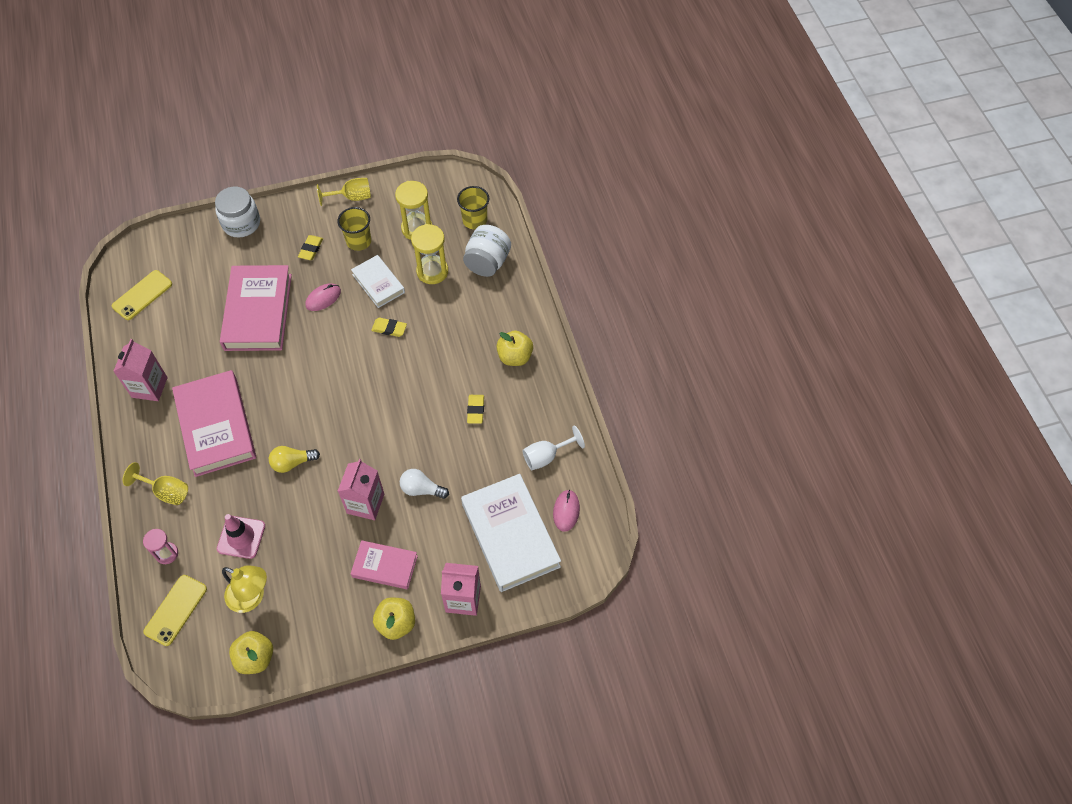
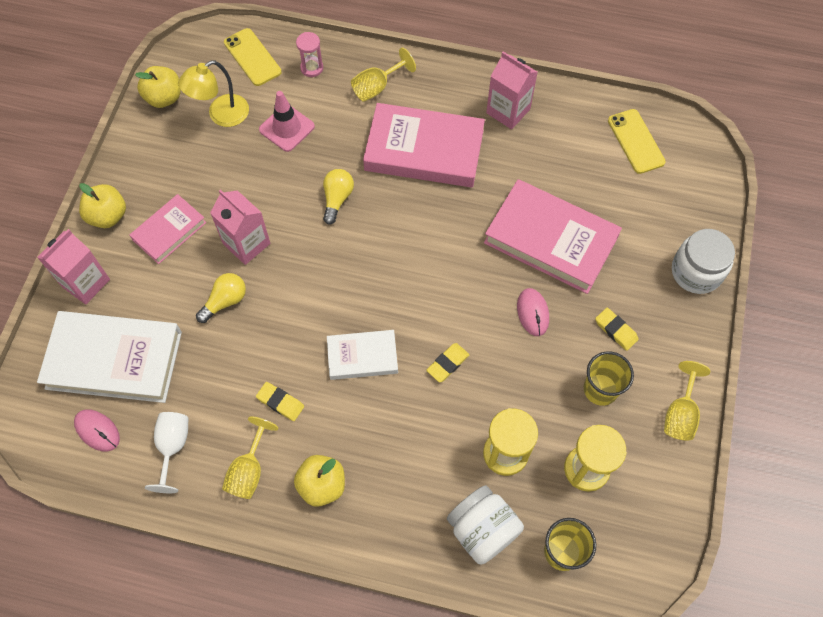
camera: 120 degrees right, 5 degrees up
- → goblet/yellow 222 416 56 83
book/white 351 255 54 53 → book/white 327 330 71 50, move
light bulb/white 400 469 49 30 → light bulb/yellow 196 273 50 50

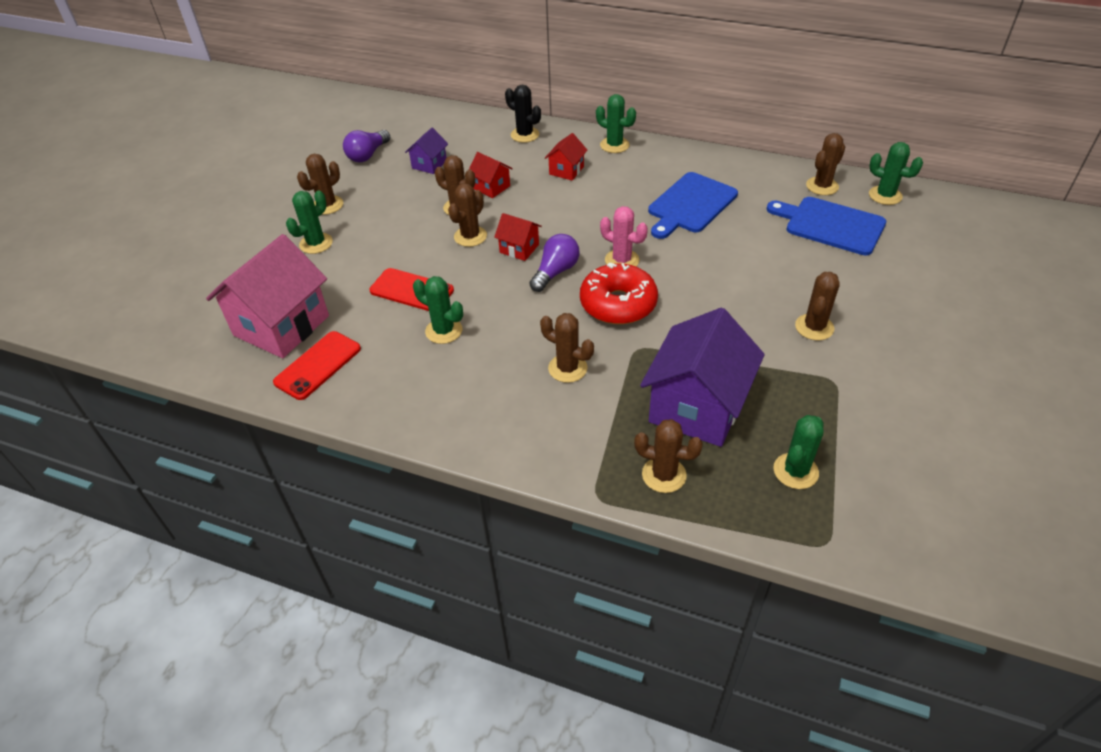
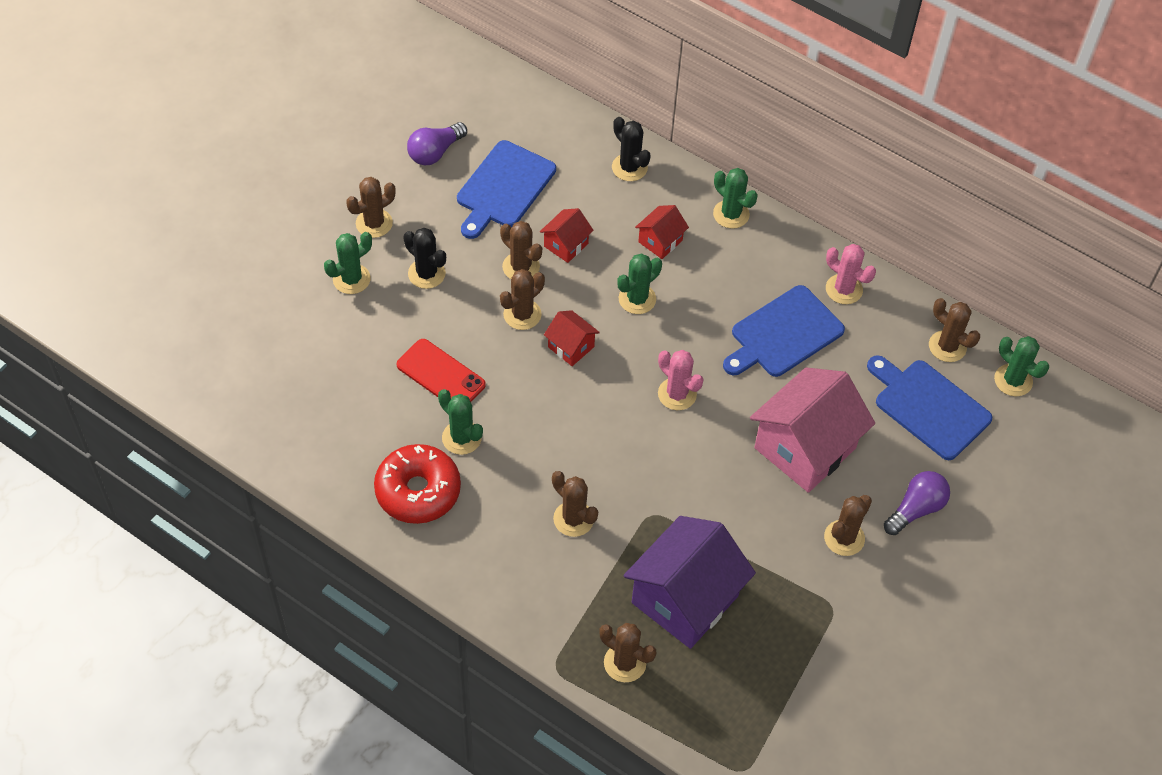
camera: 10 degrees right, 10 degrees up
phone/red 273 331 88 69 → -
- → cactus/black 403 228 43 61
- → cactus/pink 826 244 50 60
house/pink 206 234 123 124 → house/pink 750 367 125 126, move
light bulb/purple 529 234 51 58 → light bulb/purple 884 471 66 64, move
donut/red 580 263 78 61 → donut/red 374 444 87 80, move
cactus/green 774 415 50 74 → cactus/green 617 253 45 61, move
house/purple 405 128 43 46 → cutting board/blue 457 140 99 99
house/red 469 152 44 46 → house/red 540 208 54 55, 75 degrees clockwise
cactus/brown 806 133 39 62 → cactus/brown 929 298 51 64, 75 degrees clockwise

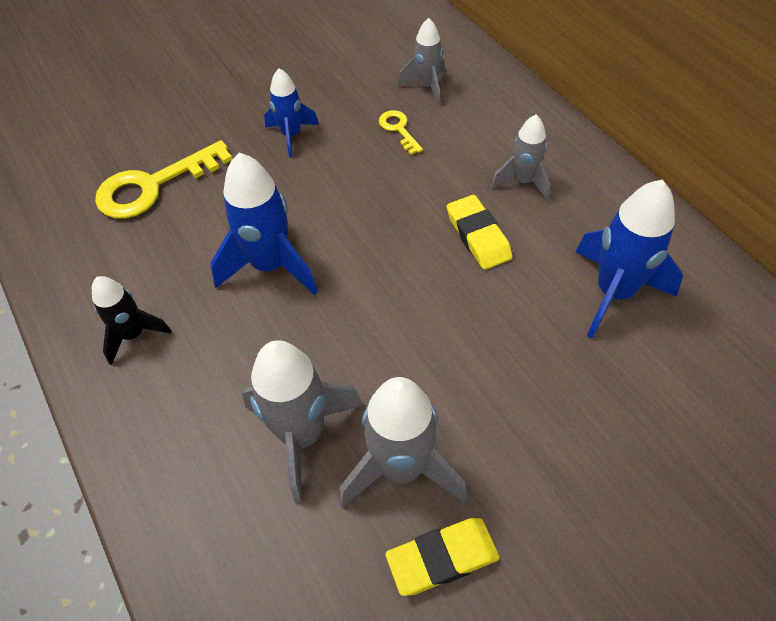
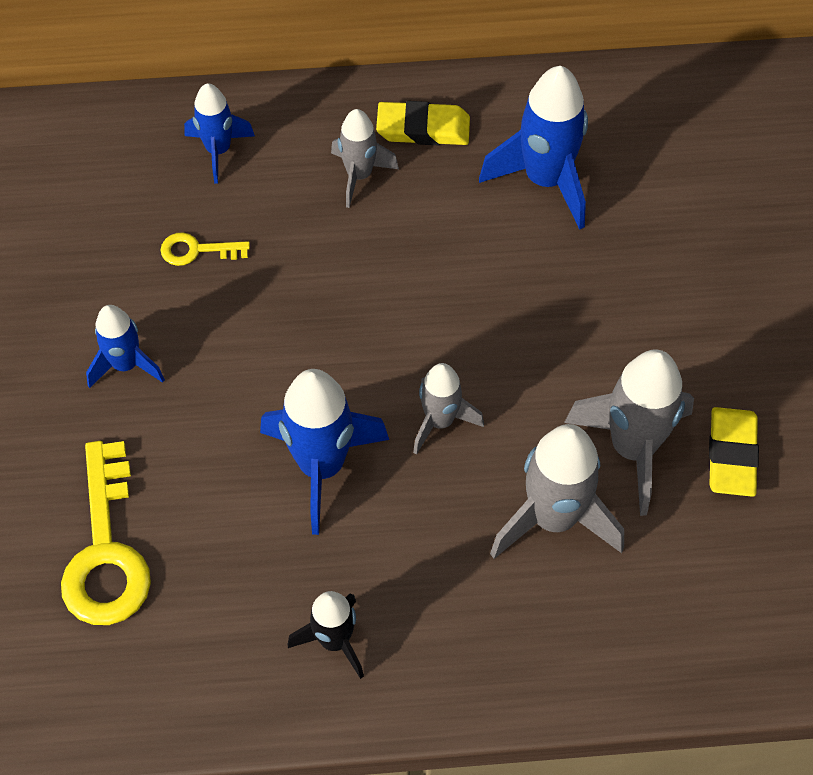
camera: 65 degrees left, 5 degrees up
- → rocket/blue 184 83 71 101
rocket/grey 398 18 47 87 → rocket/grey 413 363 71 92, move
eraser/yellow 447 195 65 75 → eraser/yellow 376 101 94 44, move

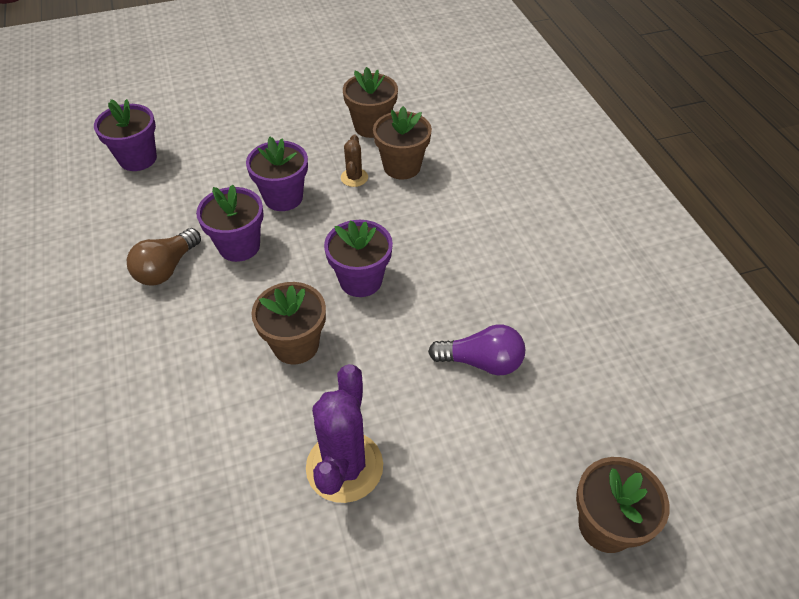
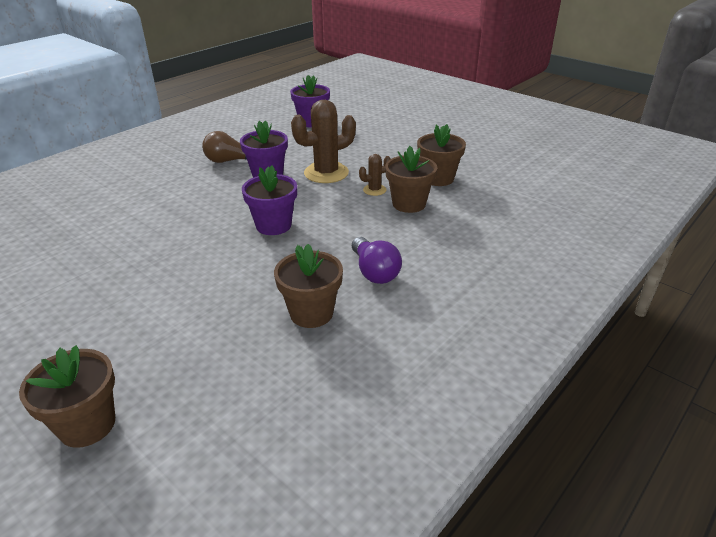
camera: 60 degrees right, 15 degrees down
cactus/purple 306 364 77 139 → -
flower pot/brown 251 282 75 82 → flower pot/brown 274 244 69 84, move
light bulb/purple 428 324 97 51 → light bulb/purple 352 237 50 47, move
flower pot/purple 246 137 62 74 → cactus/brown 291 100 65 83

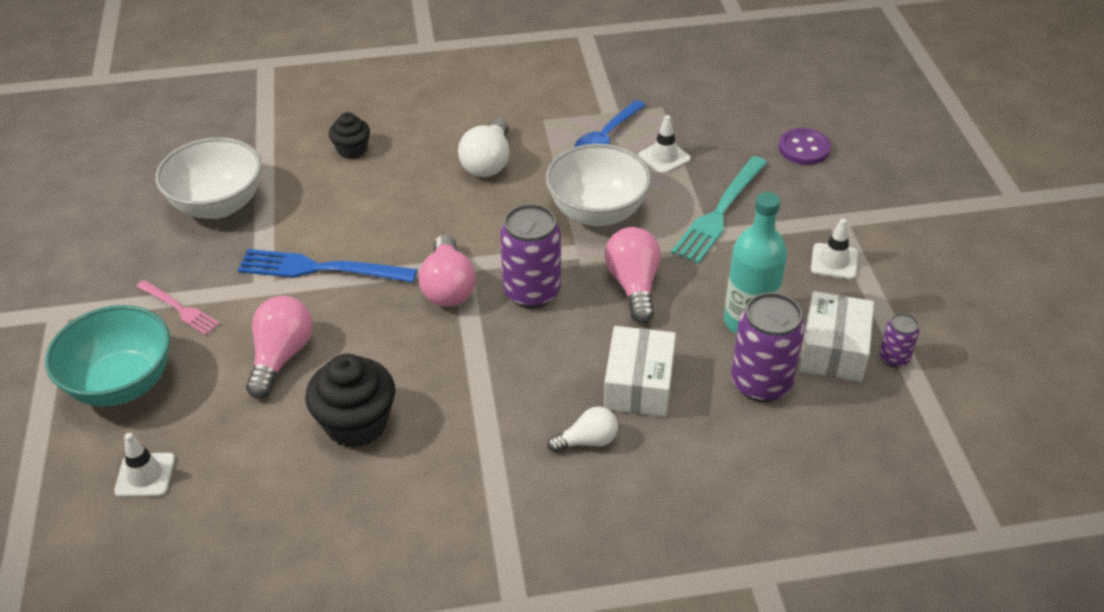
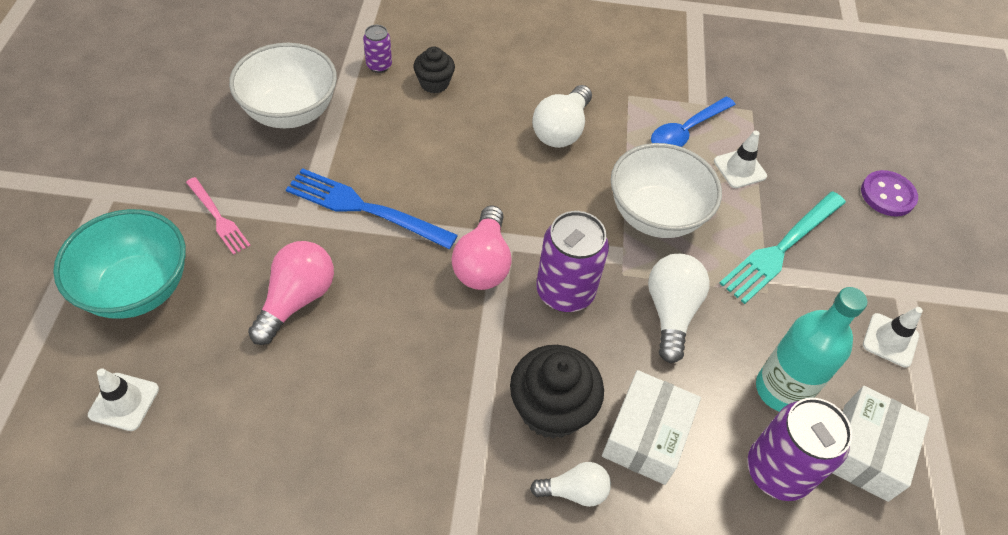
camera: 10 degrees right, 10 degrees up
cupcake/black 306 354 89 94 → cupcake/black 510 345 94 94, move
can/purple 879 313 40 55 → can/purple 363 25 29 48, move
light bulb/pink 604 227 57 96 → light bulb/white 648 254 62 109

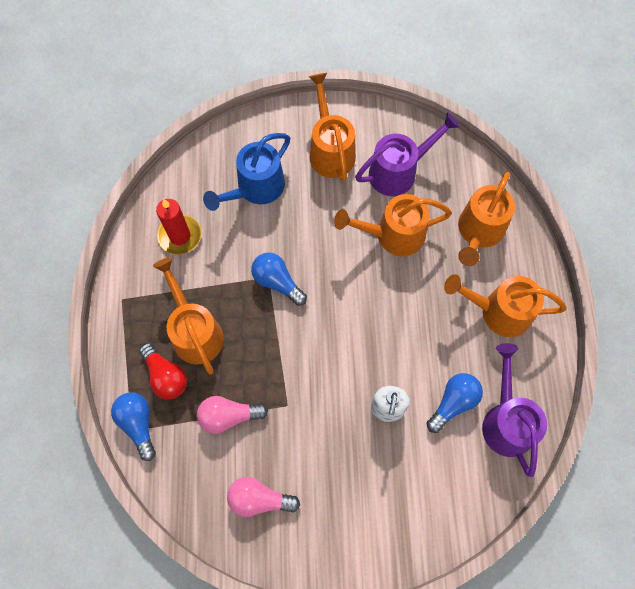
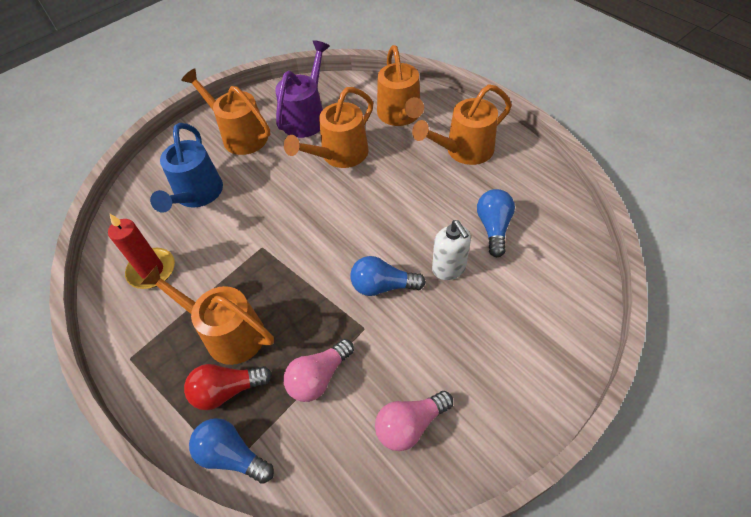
camera: 35 degrees left, 15 degrees down
watering can/purple 482 343 65 134 → -
light bulb/blue 251 252 56 54 → light bulb/blue 350 256 76 40, move
light bulb/red 139 343 48 57 → light bulb/red 184 364 88 46, 150 degrees clockwise

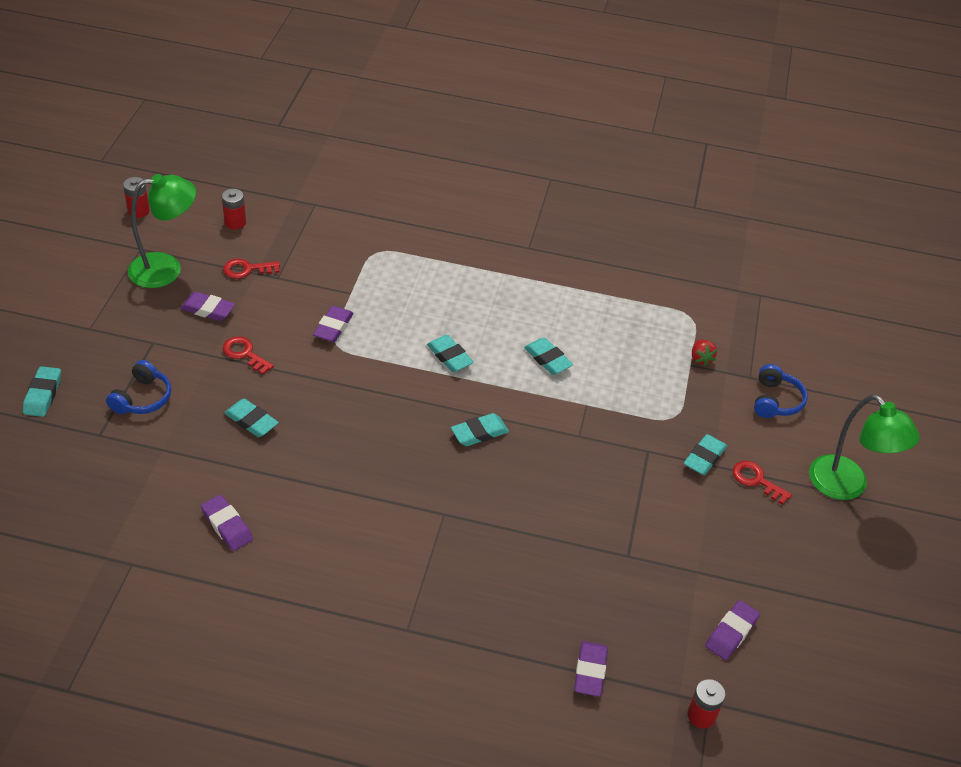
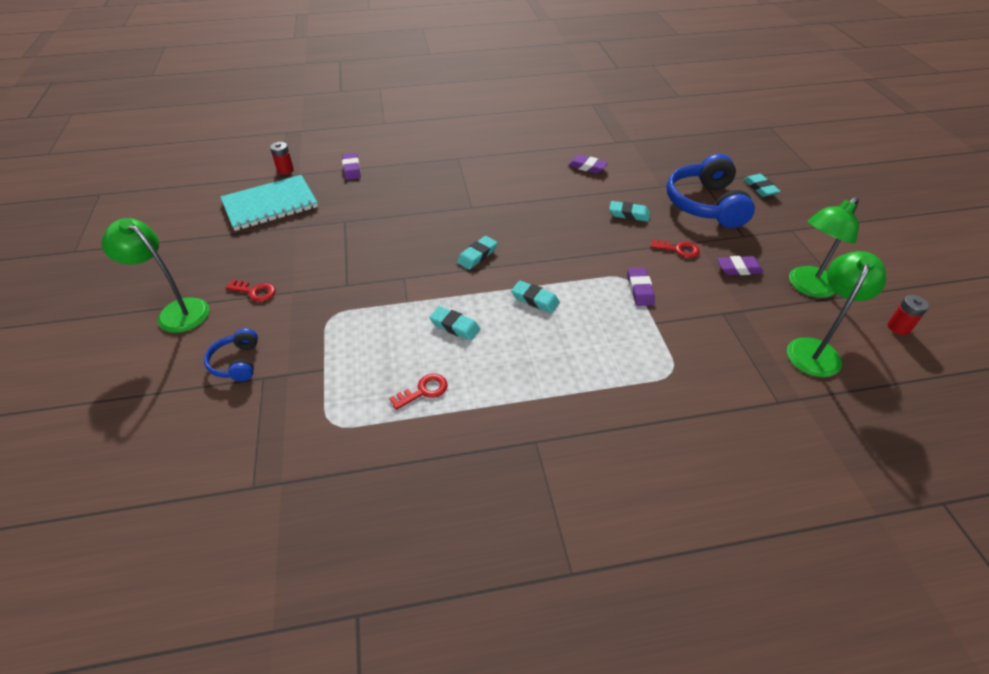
camera: 160 degrees right, 0 degrees up
eraser/turquoise 684 434 43 41 → -
strawberry/red 692 340 25 26 → -
key/red 223 259 57 20 → key/red 389 374 59 36, move
battery/red 222 189 24 41 → lamp/green 787 251 99 126
eraser/purple 705 600 55 60 → notebook/turquoise 220 175 98 56
headphones/blue 106 360 65 54 → headphones/blue 667 154 88 74, x2.00

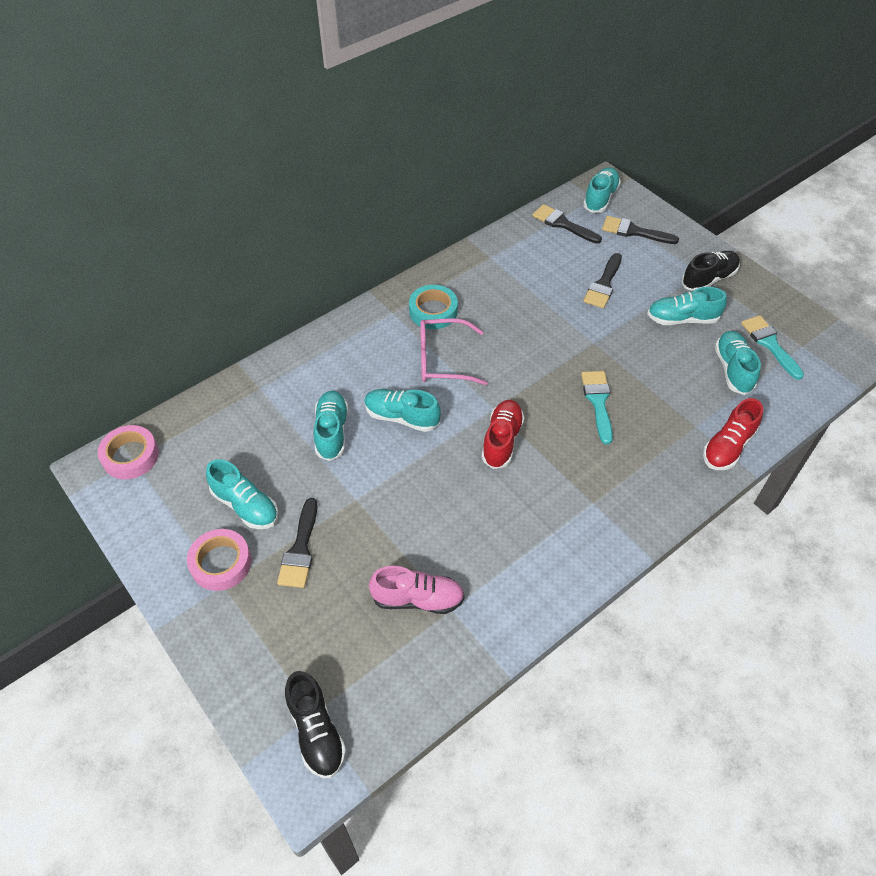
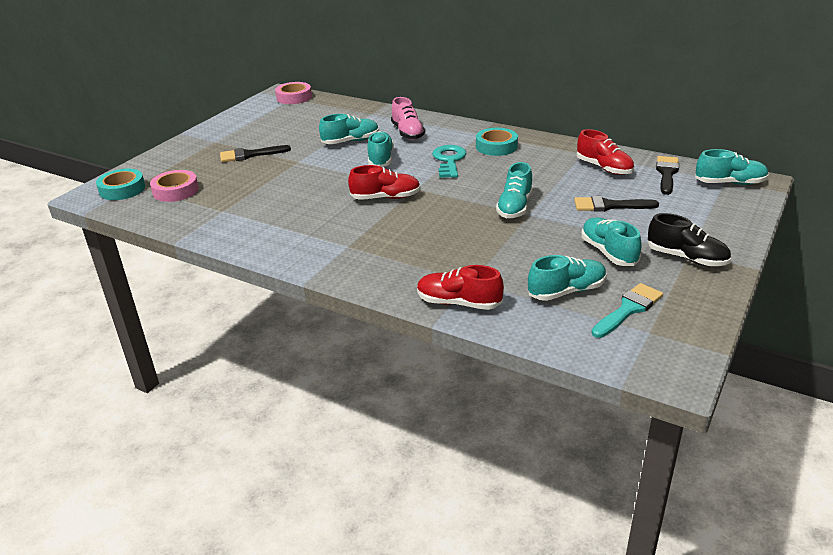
camera: 70 degrees right, 20 degrees down
brush/turquoise 581 371 32 73 → -
brush/black 602 216 77 28 → -
- → shoe/red 576 129 58 46
tape/pink 187 529 64 62 → tape/pink 150 170 49 32, move
shoe/turquoise 206 459 72 70 → shoe/turquoise 496 162 37 56, move
shoe/pink 369 566 96 48 → shoe/pink 391 97 34 43, move
shoe/black 285 671 61 107 → tape/turquoise 96 169 49 31
glasses/pink 420 318 68 67 → key/turquoise 432 145 35 33

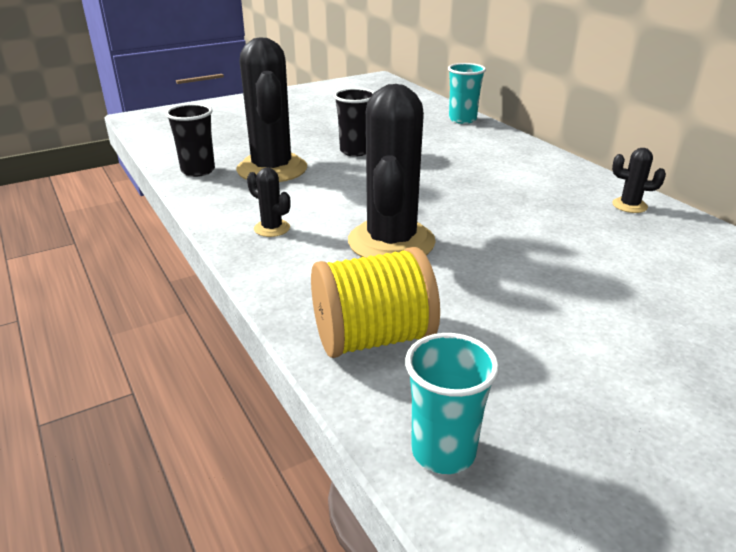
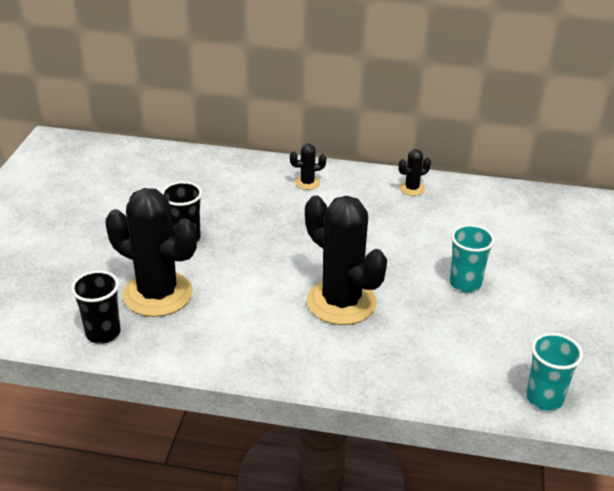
camera: 50 degrees left, 5 degrees up
spool/yellow 311 247 129 111 → -
cactus/black 247 168 43 69 → cactus/black 290 144 36 46, move
cup/turquoise 448 63 38 61 → cup/turquoise 450 224 45 69, move

